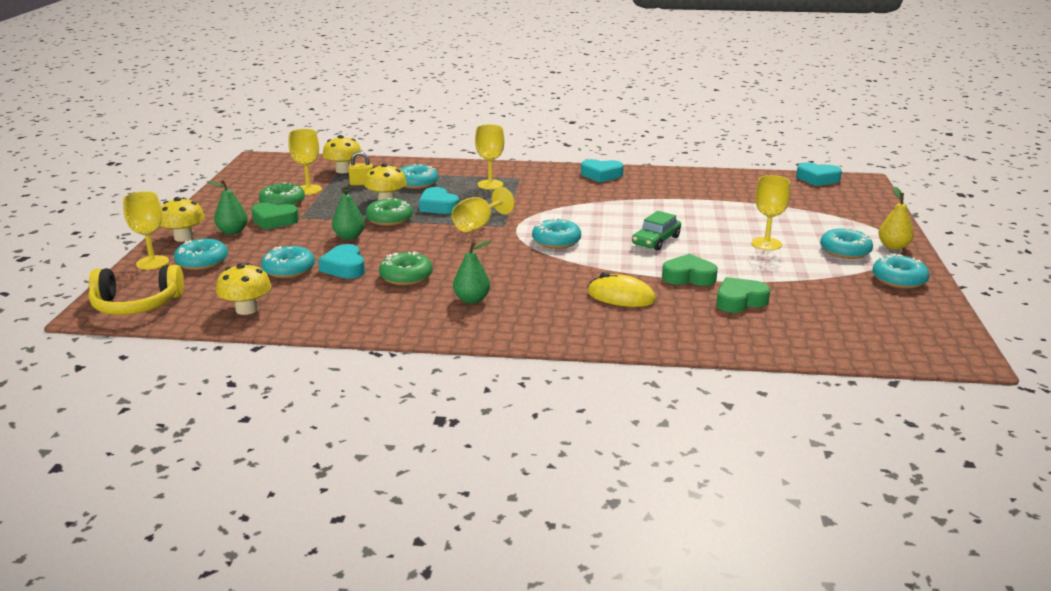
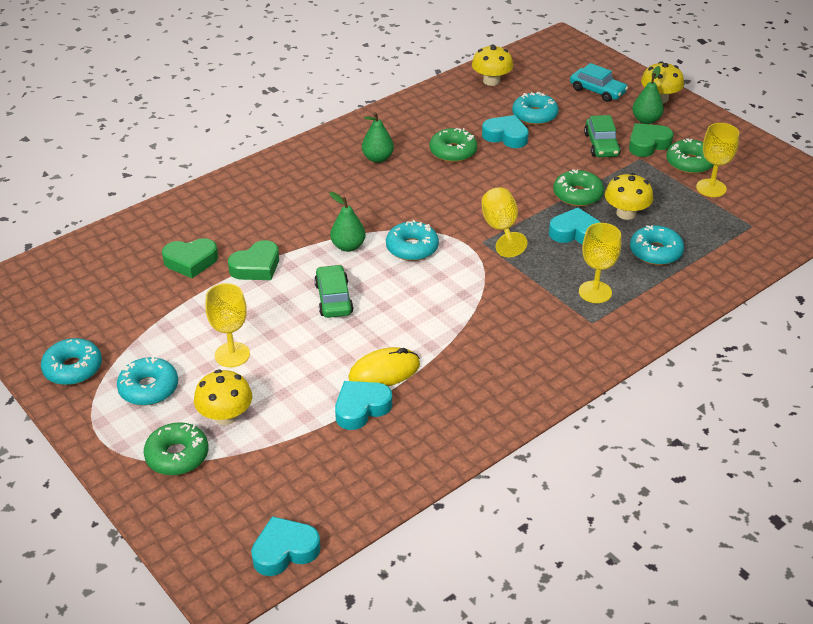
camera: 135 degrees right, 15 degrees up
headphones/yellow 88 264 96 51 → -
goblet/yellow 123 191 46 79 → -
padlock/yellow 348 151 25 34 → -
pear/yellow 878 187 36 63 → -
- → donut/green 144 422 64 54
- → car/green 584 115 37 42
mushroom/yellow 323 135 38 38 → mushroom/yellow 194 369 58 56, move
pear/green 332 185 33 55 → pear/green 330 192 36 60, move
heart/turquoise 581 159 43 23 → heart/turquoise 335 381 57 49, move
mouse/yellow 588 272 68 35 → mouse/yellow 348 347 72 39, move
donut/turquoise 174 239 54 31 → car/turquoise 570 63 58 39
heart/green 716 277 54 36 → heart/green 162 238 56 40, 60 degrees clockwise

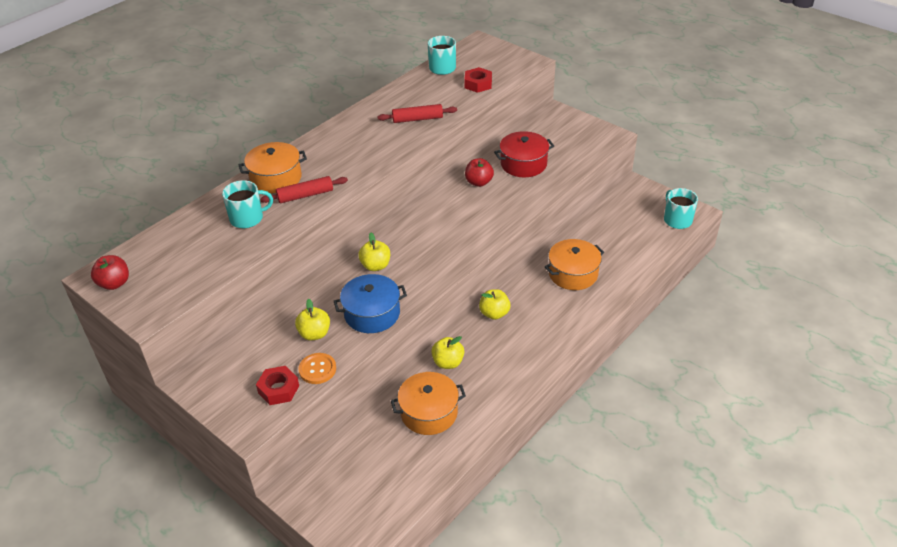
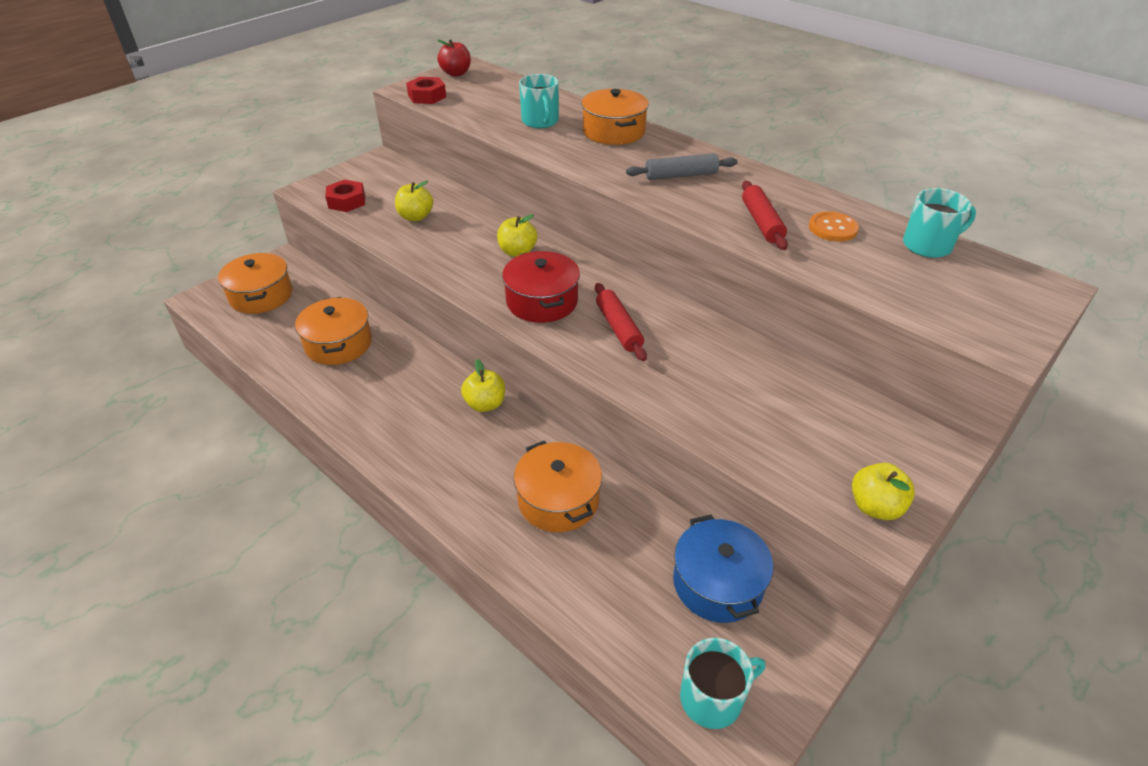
camera: 90 degrees right, 0 degrees up
apple/red 465 158 29 29 → -
- → pot/orange 218 253 74 61
- → rolling pin/grey 626 153 112 27
rolling pin/red 261 176 87 27 → rolling pin/red 595 283 52 78, move
button/orange 299 353 37 31 → button/orange 809 211 50 31, move
pot/blue 334 274 73 59 → pot/blue 673 515 100 108, move
apple/yellow 431 336 33 33 → apple/yellow 852 463 63 57, move
nut/red 464 67 28 26 → nut/red 406 77 40 27, move
pot/red 494 131 60 46 → pot/red 502 251 78 72, move

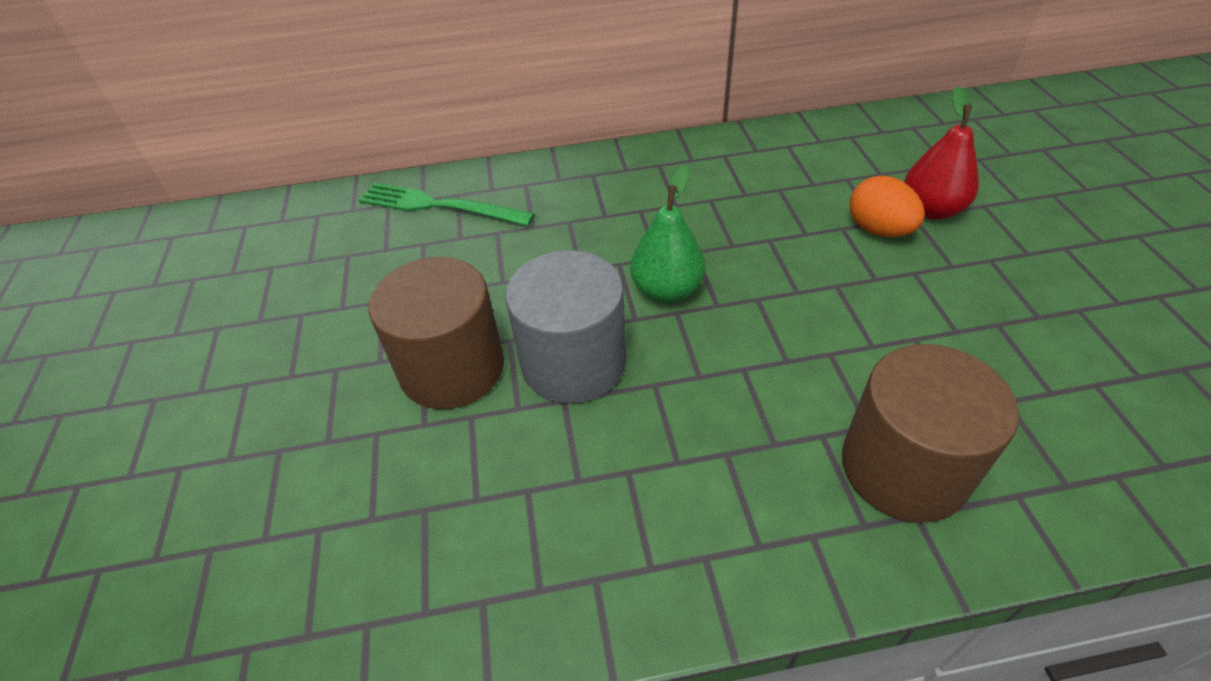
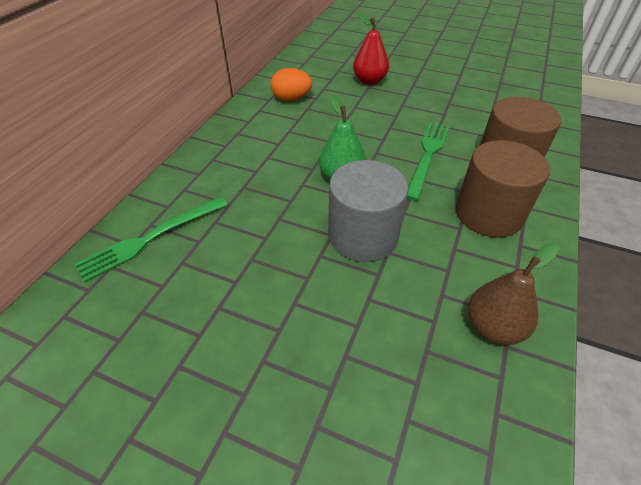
camera: 60 degrees left, 0 degrees up
- → fork/green 407 122 43 79
- → pear/brown 468 243 92 102
cylinder/brown 369 257 135 152 → cylinder/brown 456 140 94 98, move
egg/orange 850 176 75 61 → egg/orange 271 68 41 33, move

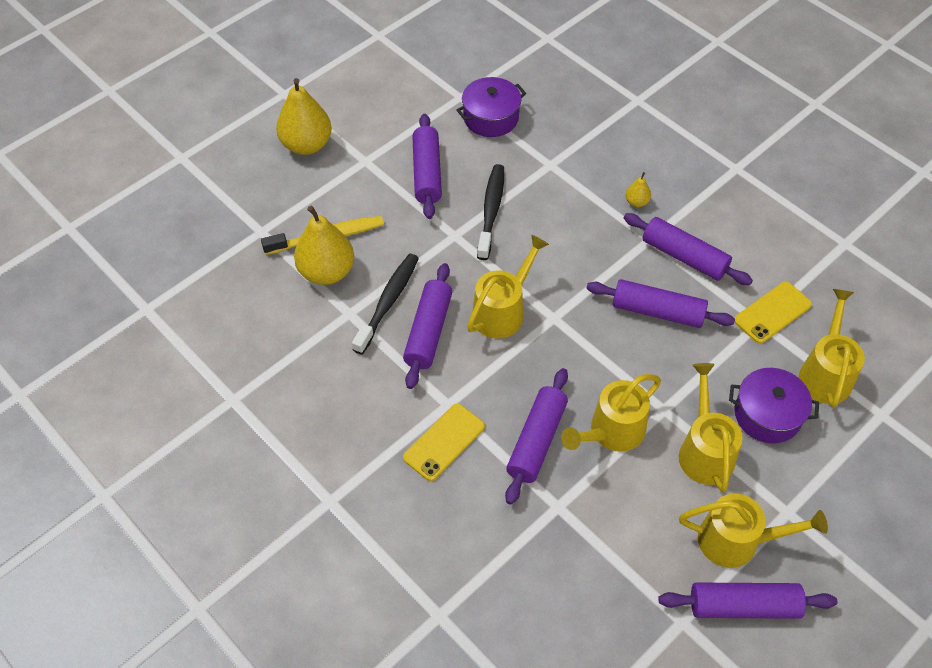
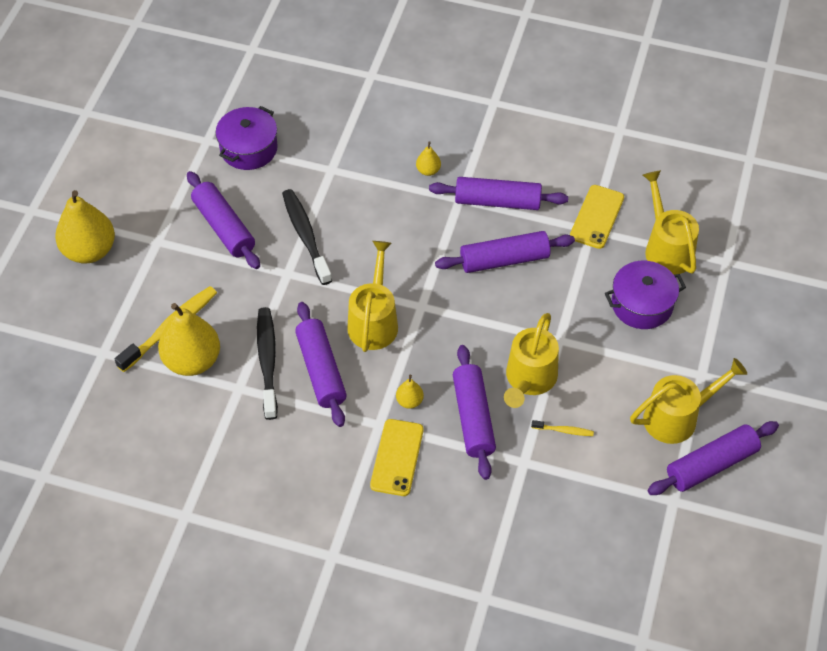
camera: 30 degrees left, 0 degrees up
watering can/yellow 679 363 64 129 → -
- → pear/yellow 396 375 28 34
- → toothbrush/yellow 531 420 63 16

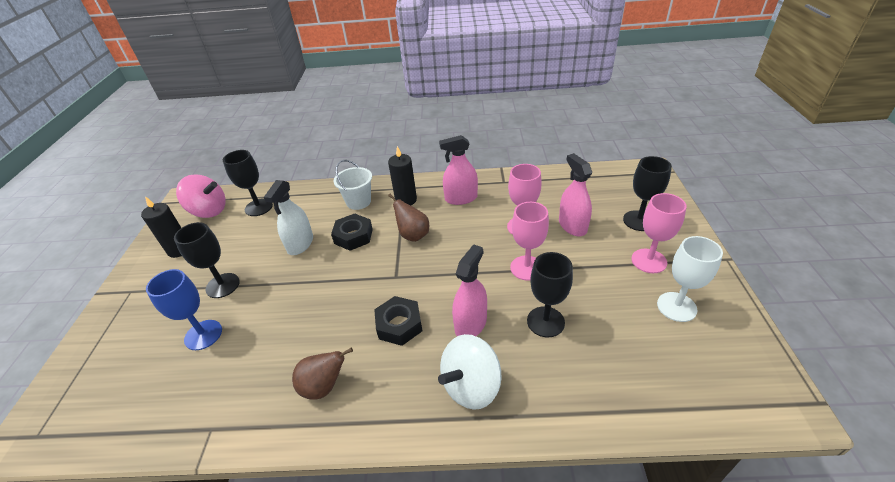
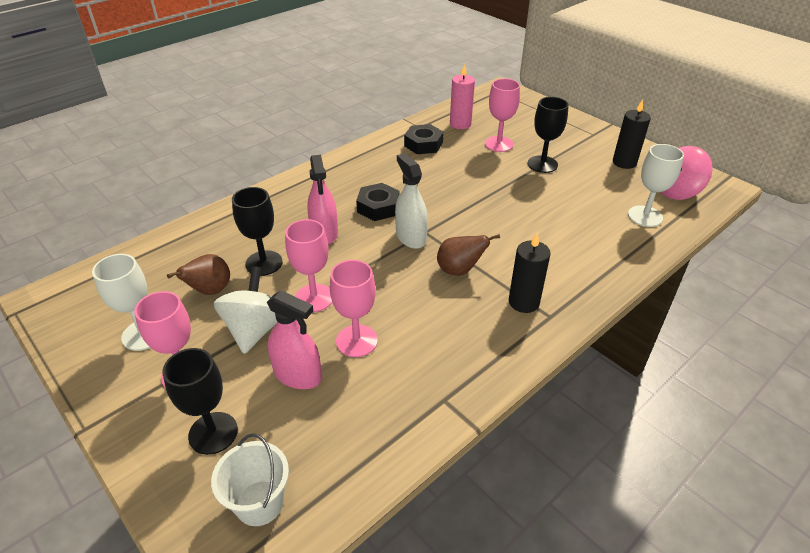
camera: 135 degrees right, 0 degrees up
spray bottle/pink 439 135 39 70 → -
- → candle/pink 450 64 25 65
spray bottle/white 264 180 49 75 → spray bottle/white 395 153 33 96, move
pear/brown 292 348 61 52 → pear/brown 167 254 63 41, move
nut/black 331 214 42 37 → nut/black 404 124 40 30, move
bucket/white 333 160 39 50 → bucket/white 211 433 78 93, move
spinning top/white 438 334 64 76 → spinning top/white 214 266 63 88, move
goblet/blue 146 269 76 81 → goblet/pink 485 79 35 73
goblet/black 223 150 50 66 → goblet/white 628 144 56 83

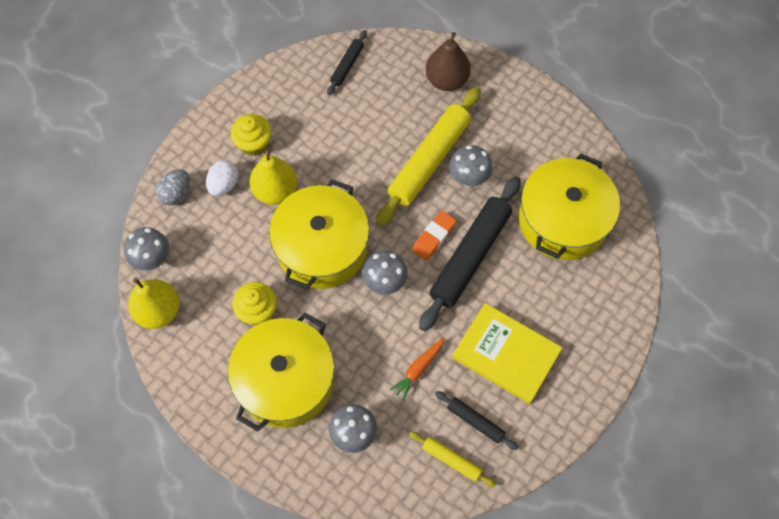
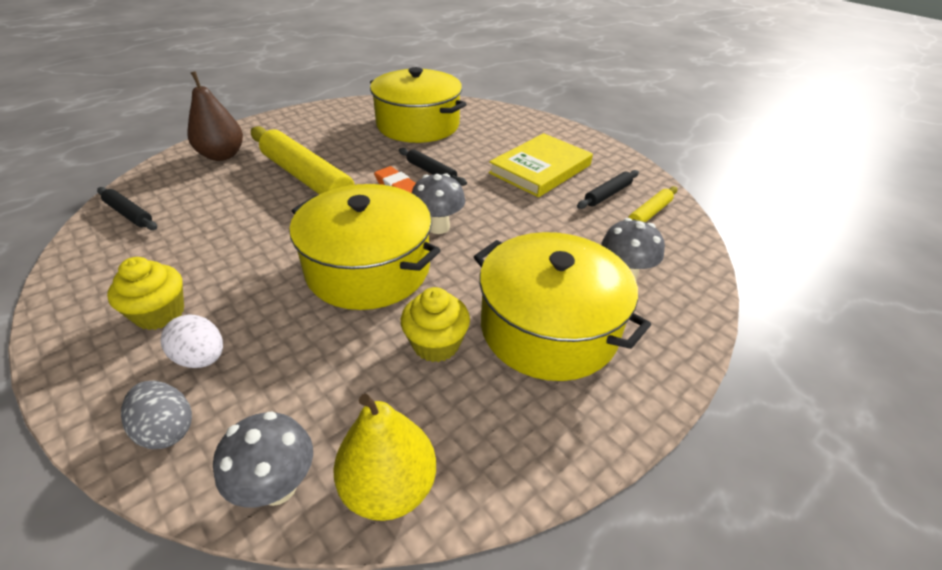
camera: 80 degrees left, 25 degrees down
pear/yellow 250 149 47 56 → -
carrot/orange 390 337 55 63 → -
mushroom/grey 449 145 43 42 → -
rolling pin/black 419 176 102 155 → rolling pin/black 399 148 68 38, x0.48

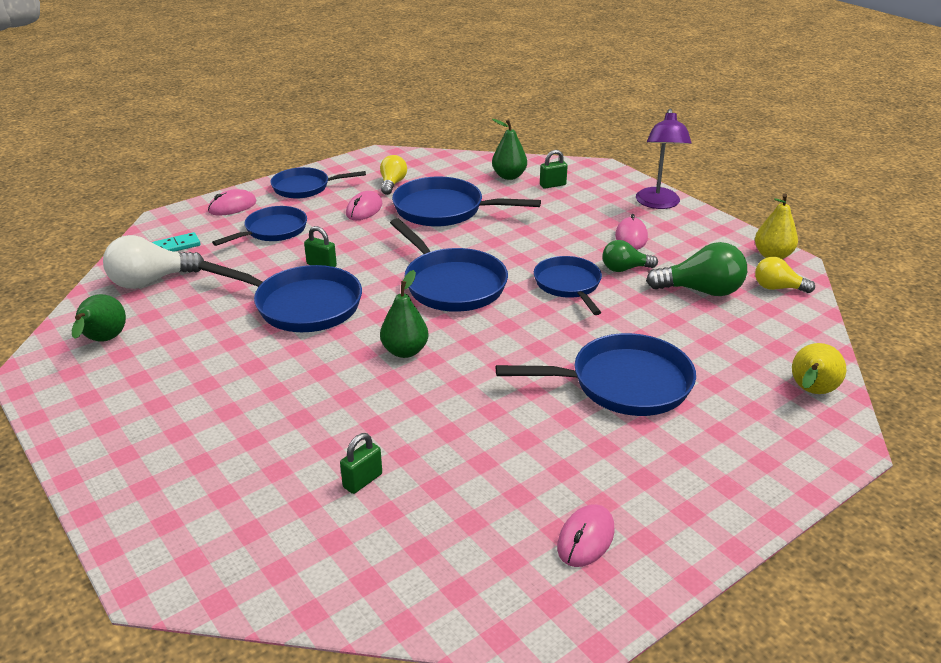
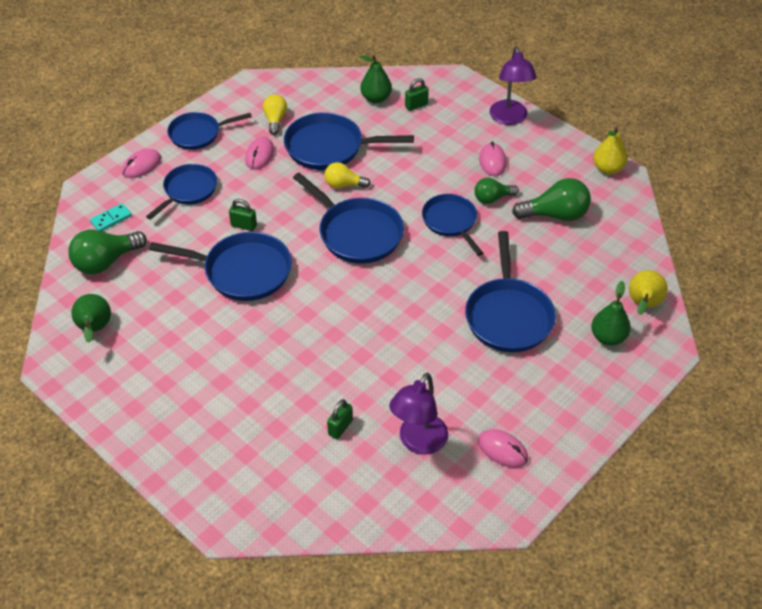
camera: 10 degrees left, 15 degrees up
- → lamp/purple 389 373 59 82
pear/green 380 270 49 88 → pear/green 591 281 40 65, move
light bulb/yellow 755 257 60 36 → light bulb/yellow 324 162 47 26, move
light bulb/white 103 235 101 54 → light bulb/green 68 230 79 44
pan/blue 496 333 200 83 → pan/blue 465 231 91 121, 105 degrees clockwise
mouse/pink 557 504 58 63 → mouse/pink 478 429 50 39, 75 degrees counterclockwise

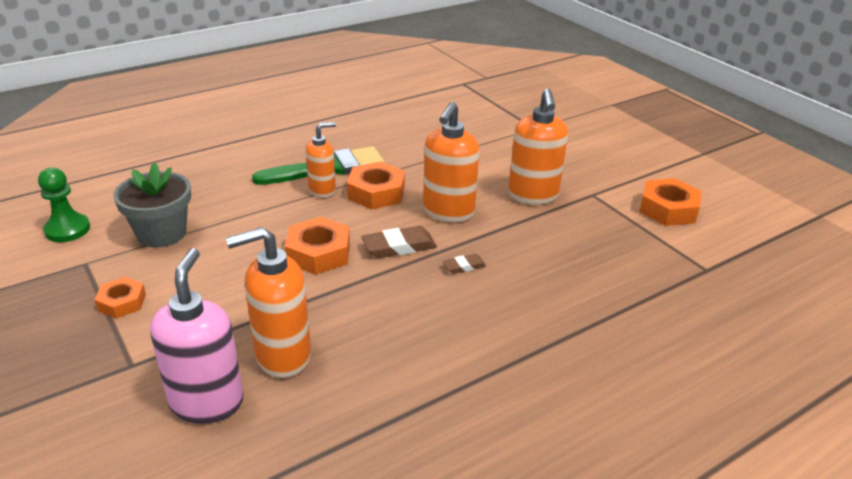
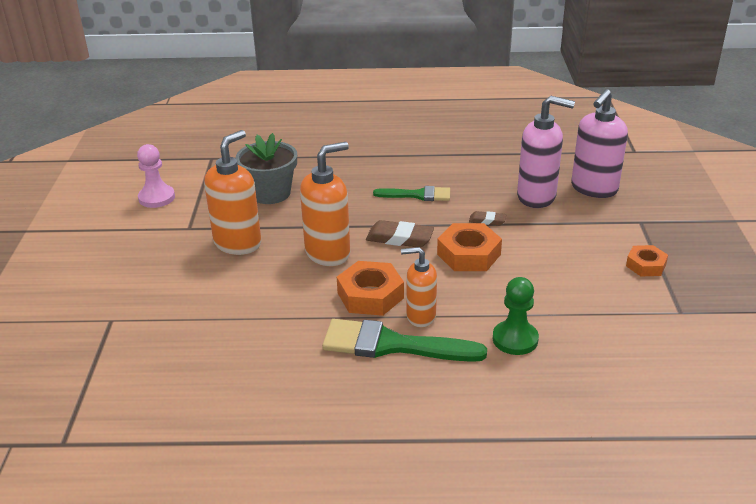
camera: 145 degrees left, 0 degrees up
- → brush/green 373 186 77 15
pawn/green 38 168 52 74 → pawn/green 493 277 46 78, move
flower pot/grey 113 162 78 85 → flower pot/grey 236 133 61 71, move
eraser/brown 443 254 43 20 → eraser/brown 469 211 37 14, move
nut/orange 639 178 63 48 → pawn/pink 137 144 38 64
soap dispenser/orange 226 227 85 151 → soap dispenser/pink 517 96 58 112

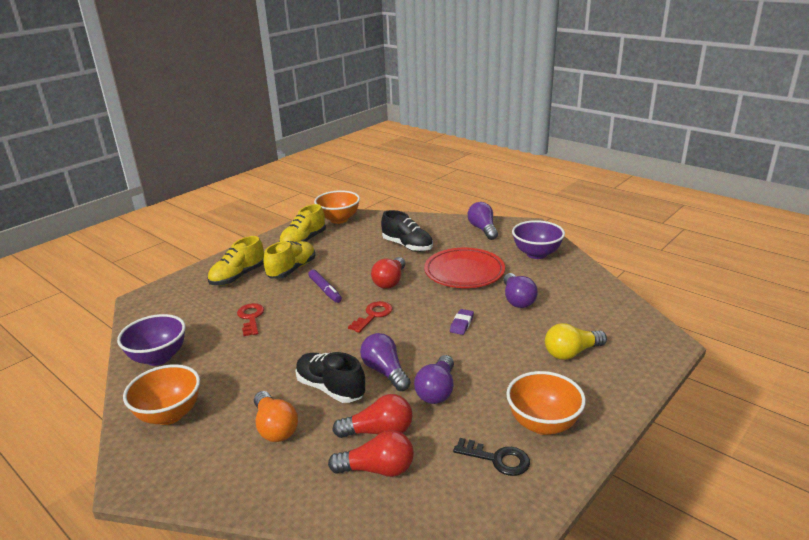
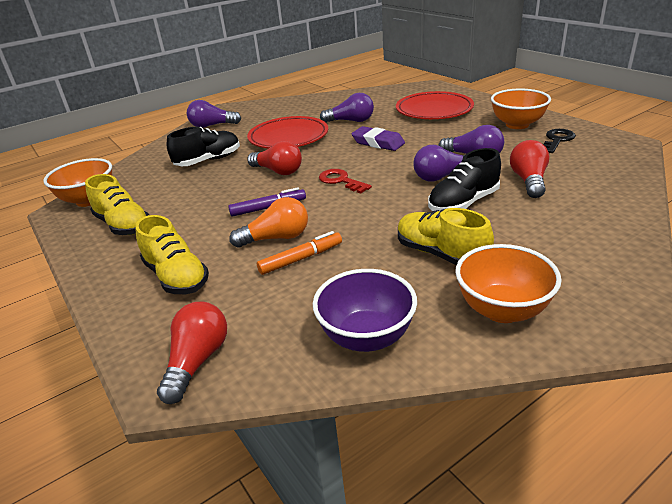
camera: 75 degrees left, 5 degrees up
bowl/purple 512 220 53 39 → -
light bulb/orange 254 391 44 51 → light bulb/orange 230 197 78 51, move
shoe/yellow 263 241 52 37 → shoe/yellow 398 208 96 57, move
light bulb/red 328 430 86 47 → light bulb/red 157 302 70 102, move
key/red 237 303 27 33 → marker/orange 257 231 85 44
light bulb/yellow 545 323 62 37 → plate/red 396 91 78 28
eraser/purple 450 309 24 26 → eraser/purple 351 126 54 25, x1.58

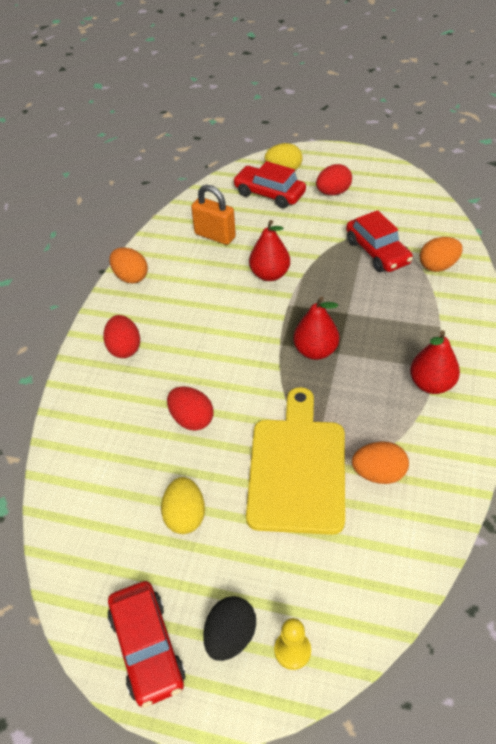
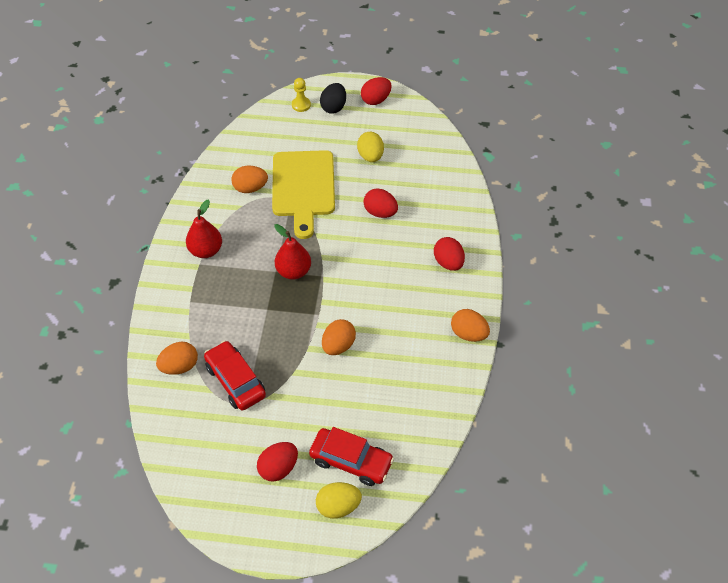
camera: 170 degrees right, 5 degrees up
padlock/orange 191 185 45 60 → -
car/red 107 581 78 127 → egg/red 361 77 31 28
pear/red 249 220 41 61 → egg/orange 322 319 34 36

